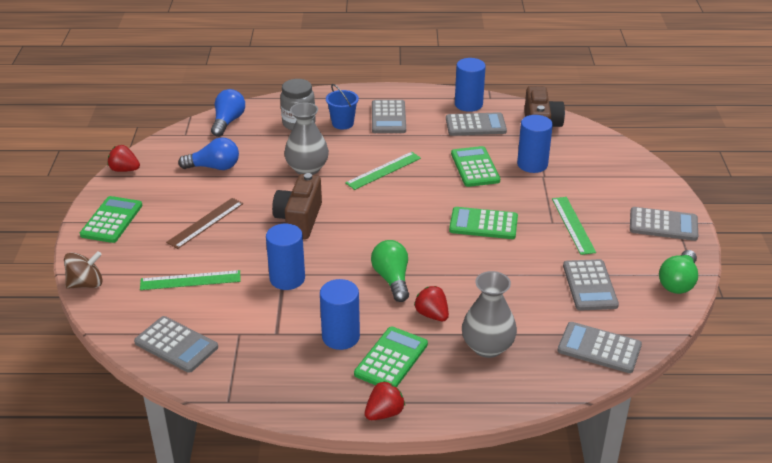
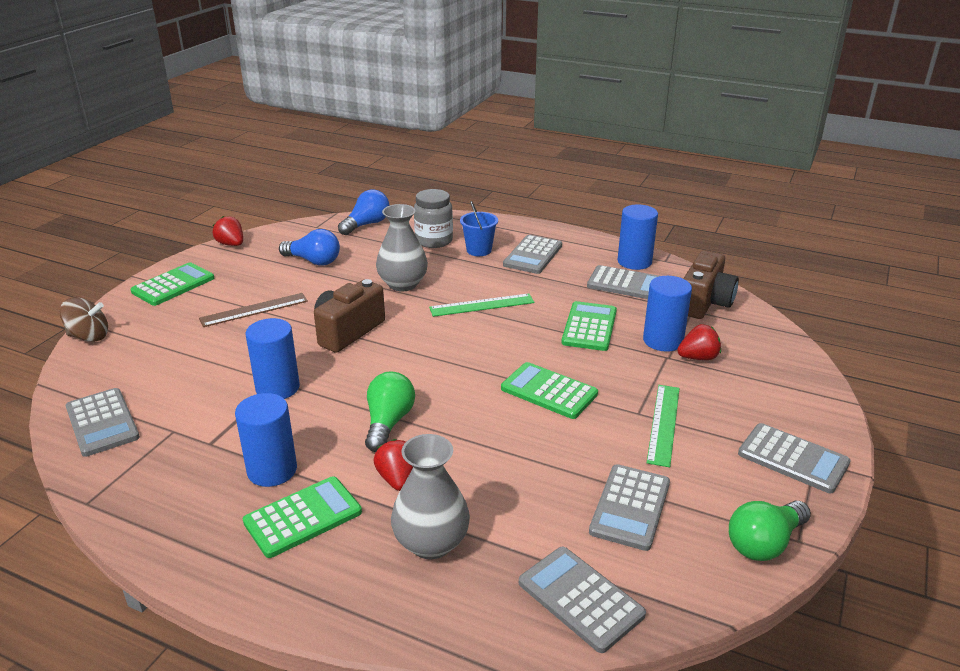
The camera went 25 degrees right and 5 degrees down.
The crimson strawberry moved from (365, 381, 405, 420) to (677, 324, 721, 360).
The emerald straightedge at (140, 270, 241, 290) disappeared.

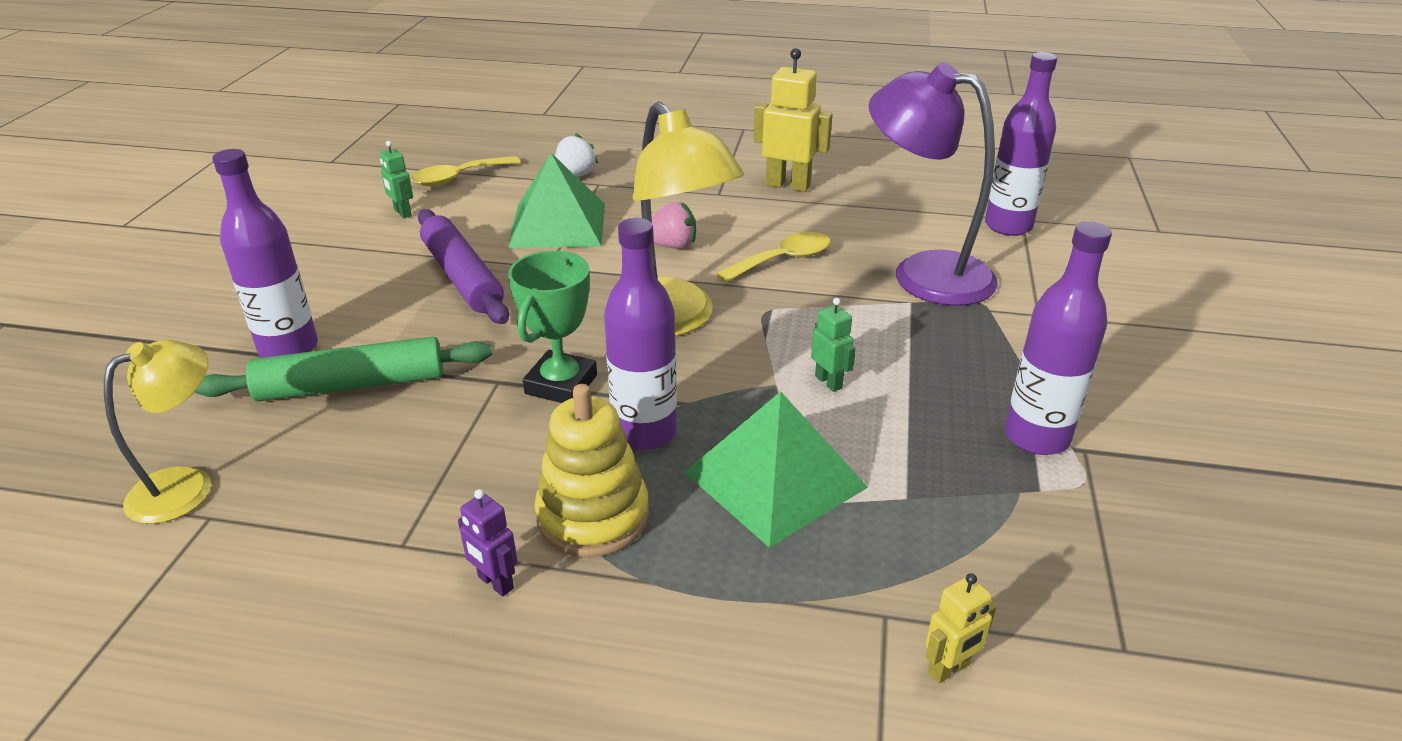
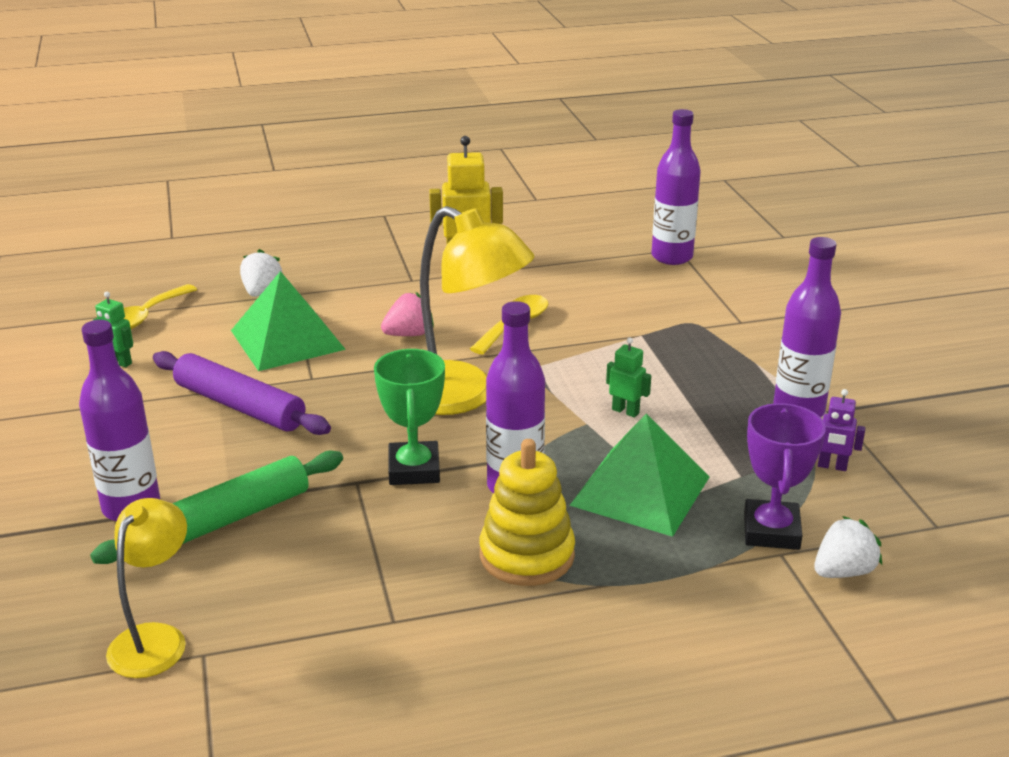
The camera went 25 degrees left and 5 degrees down.
The royal purple award cup at (744, 403, 826, 550) appeared.
The bright yellow robot figure at (926, 573, 996, 683) was replaced by the white strawberry at (814, 516, 882, 578).
The royal purple robot figure moved from (458, 489, 518, 596) to (818, 389, 865, 471).
The royal purple reading lamp at (869, 63, 998, 306) disappeared.

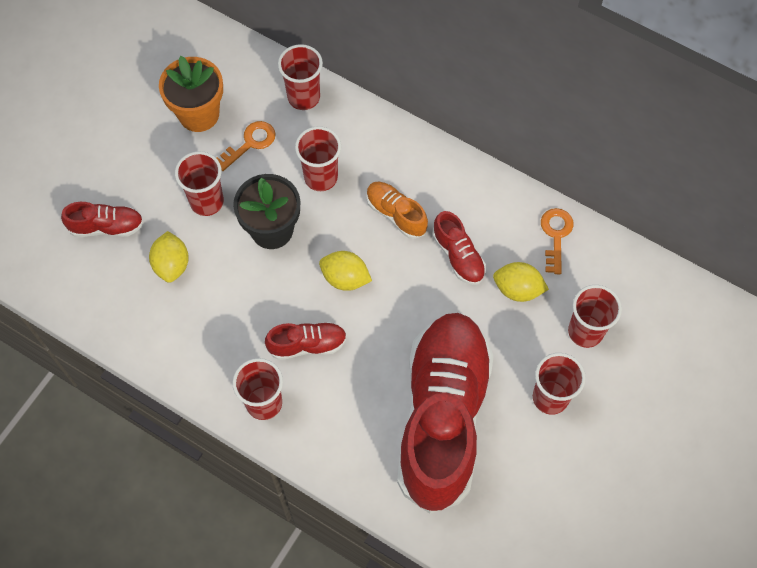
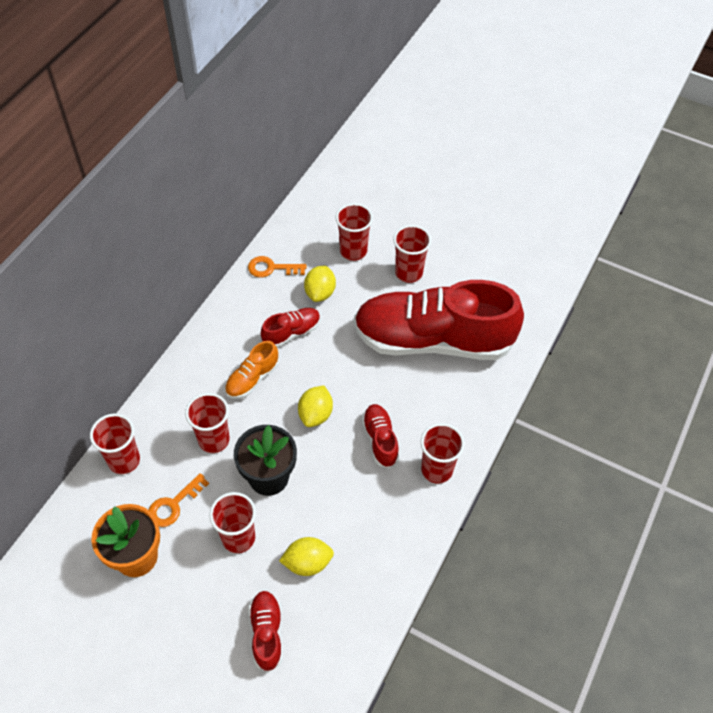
The camera went 95 degrees left and 10 degrees down.
The bright orange latchkey at (217, 121, 276, 171) turned 90 degrees counterclockwise.

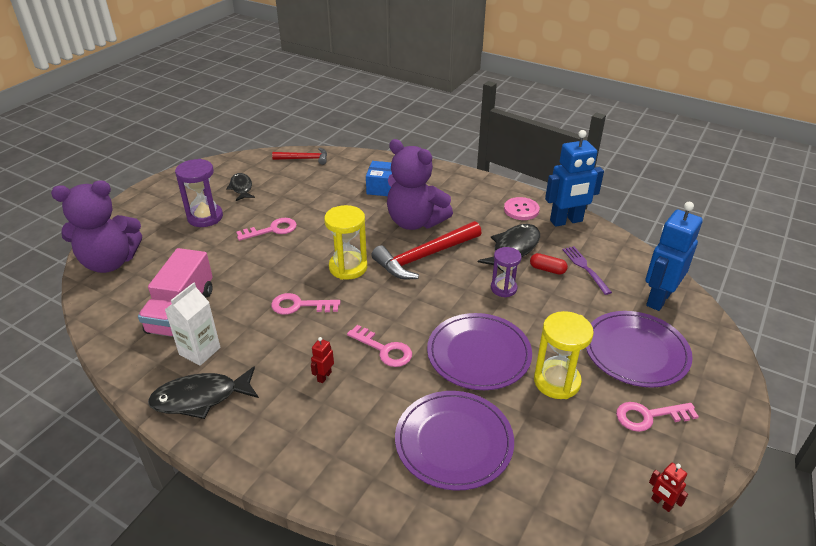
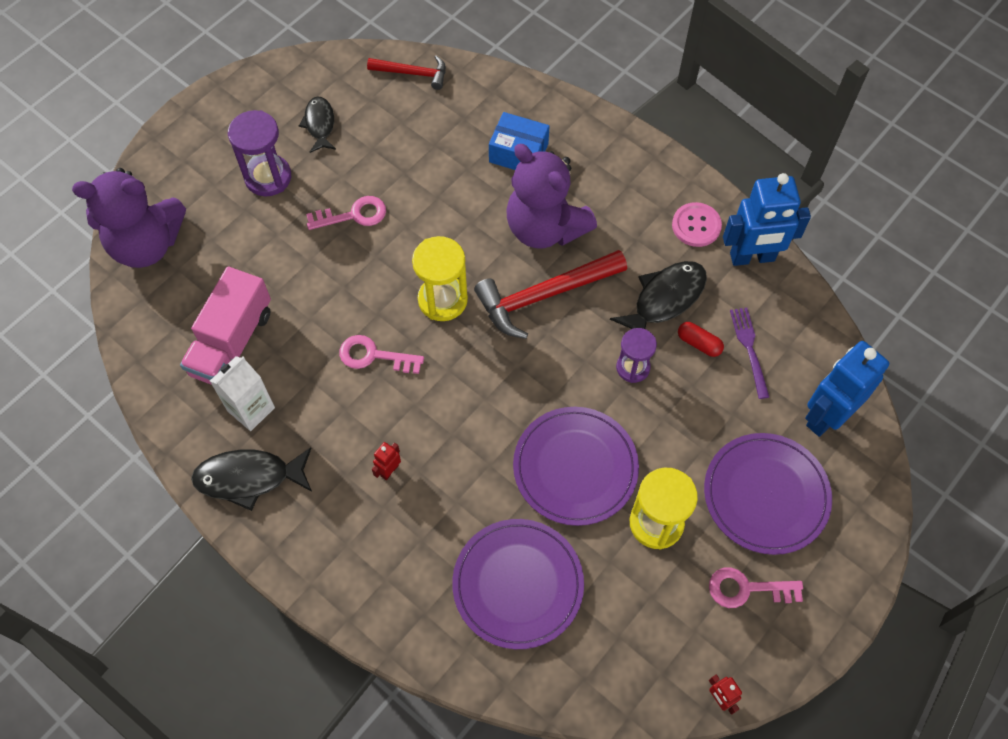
The camera went 10 degrees right and 25 degrees up.
The rose-pink latchkey at (347, 325, 412, 367) disappeared.

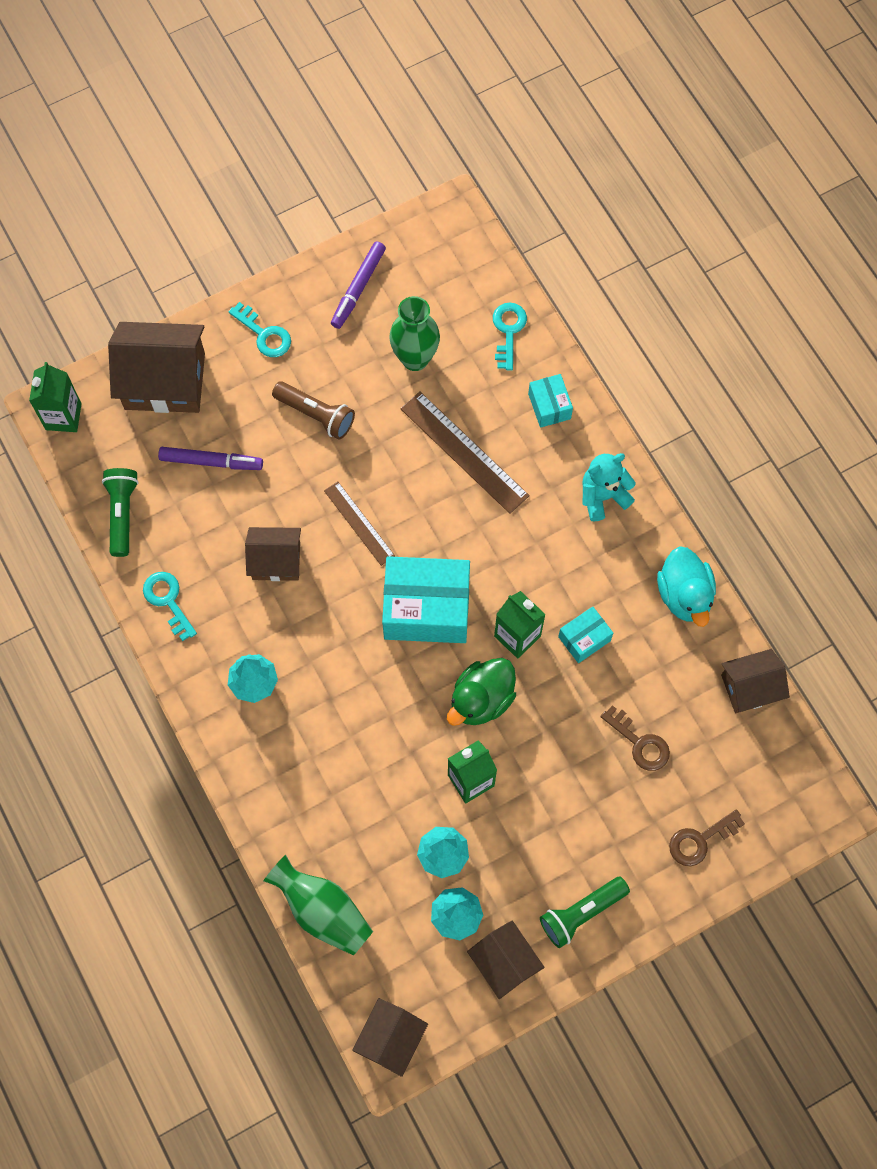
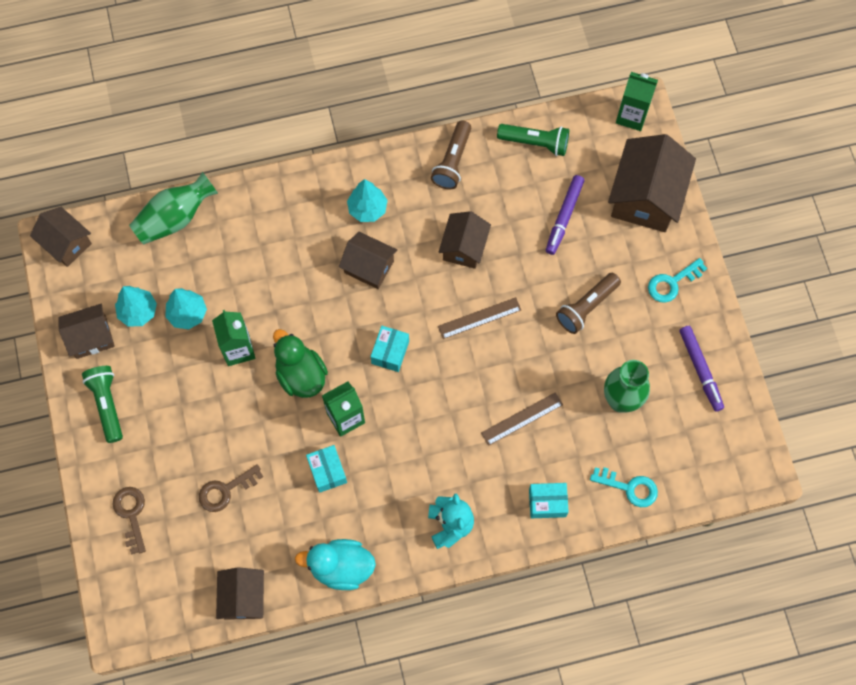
The camera went 105 degrees right and 0 degrees up.
The brown cottage at (339, 232, 397, 289) appeared.
The aqua package at (382, 556, 470, 643) changed to 0.50 times the size.
The aqua latchkey at (143, 572, 197, 641) was replaced by the brown flashlight at (431, 121, 471, 189).
The brown straightedge at (400, 392, 530, 514) changed to 0.62 times the size.
The royal purple marker at (331, 241, 386, 329) turned 150 degrees counterclockwise.

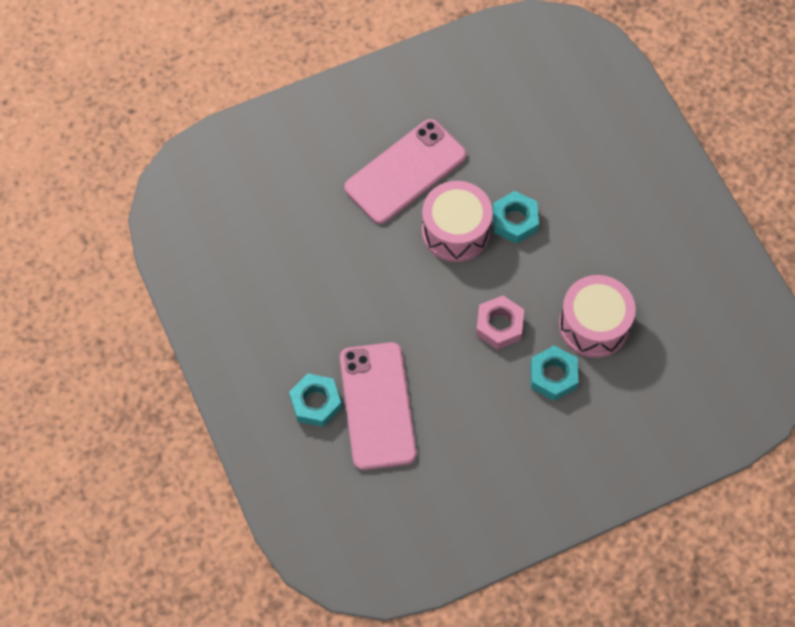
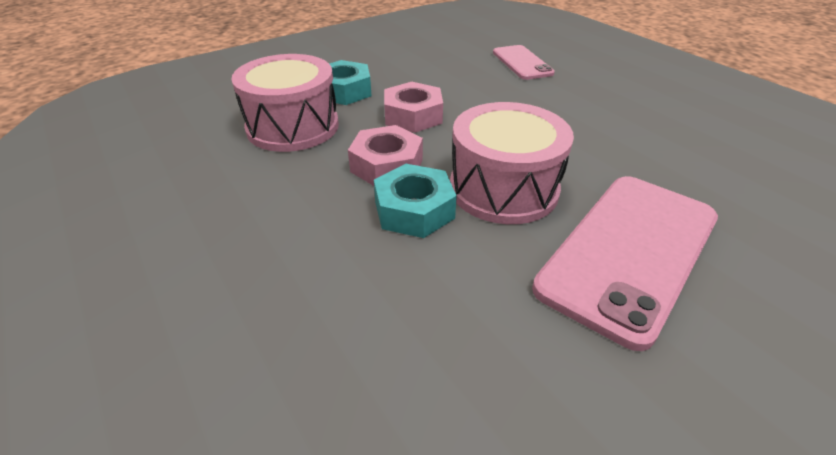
The camera went 170 degrees right and 25 degrees down.
The rose-pink nut at (348, 125, 423, 186) appeared.
The rose-pink phone at (340, 342, 417, 470) changed to 0.55 times the size.
The aqua nut at (289, 373, 342, 427) disappeared.

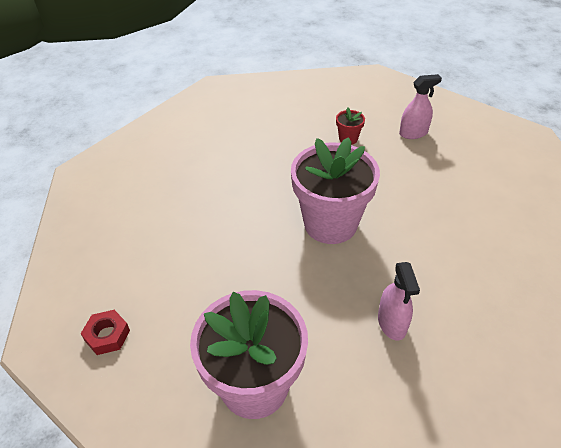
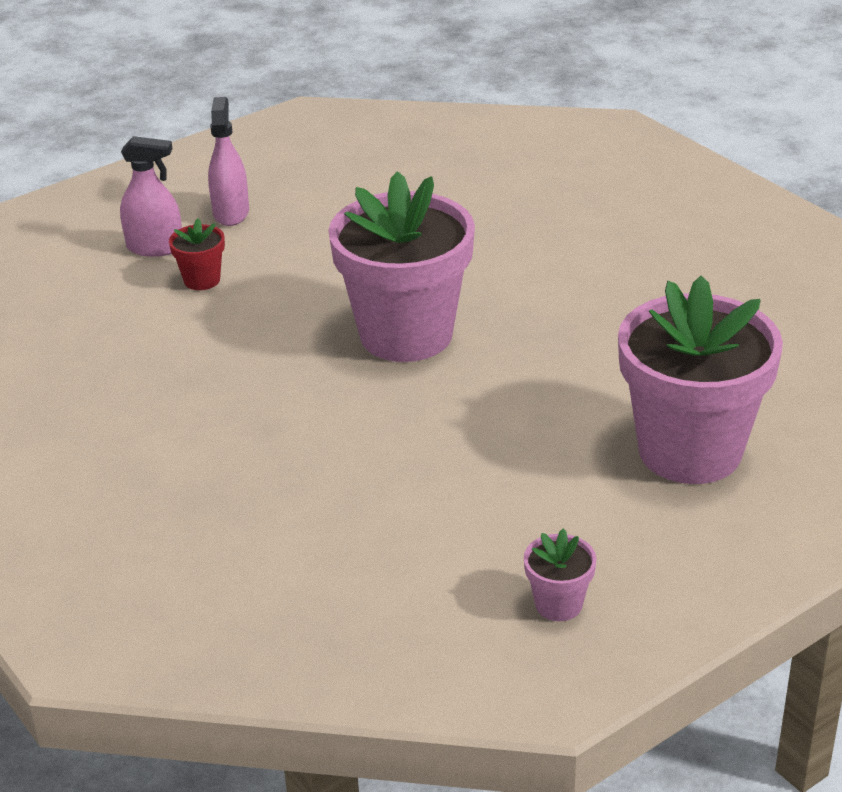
The camera went 75 degrees left and 10 degrees down.
The rose-pink sprayer moved from (378, 262, 420, 340) to (120, 136, 182, 257).
The crimson nut at (81, 310, 130, 355) was replaced by the rose-pink flower pot at (524, 528, 596, 621).

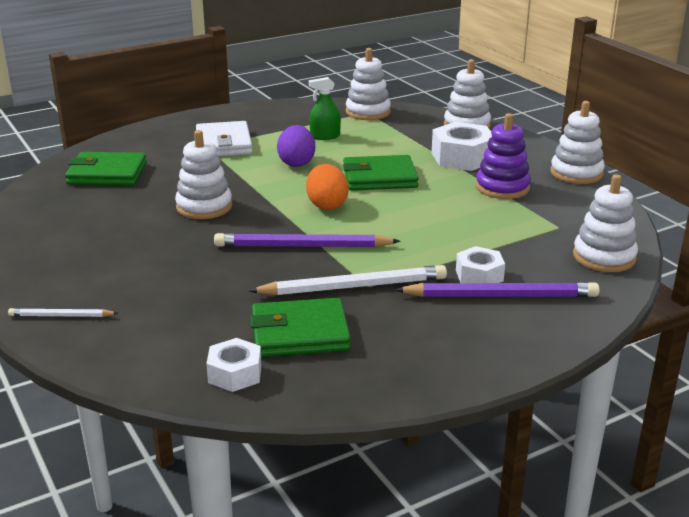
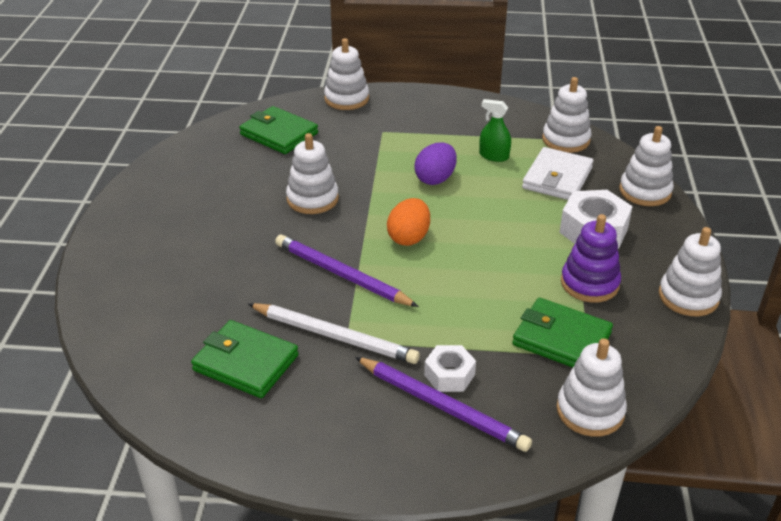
The camera went 35 degrees right and 10 degrees up.
The white stacking toy at (324, 38, 369, 110) appeared.
The emerald card wallet moved from (343, 155, 419, 191) to (512, 298, 613, 368).
The white card wallet moved from (196, 121, 253, 156) to (522, 147, 593, 200).
The white lead pencil at (8, 308, 118, 317) disappeared.
The white nut at (206, 338, 262, 392) disappeared.

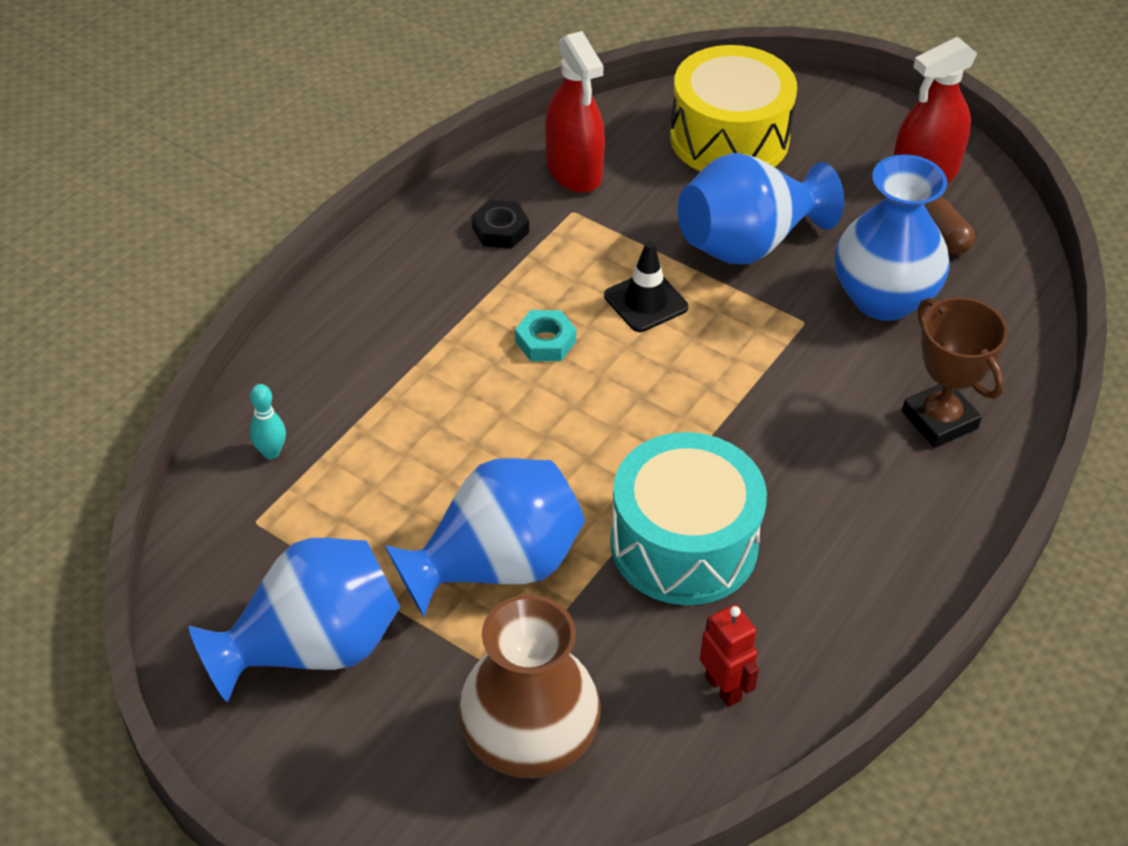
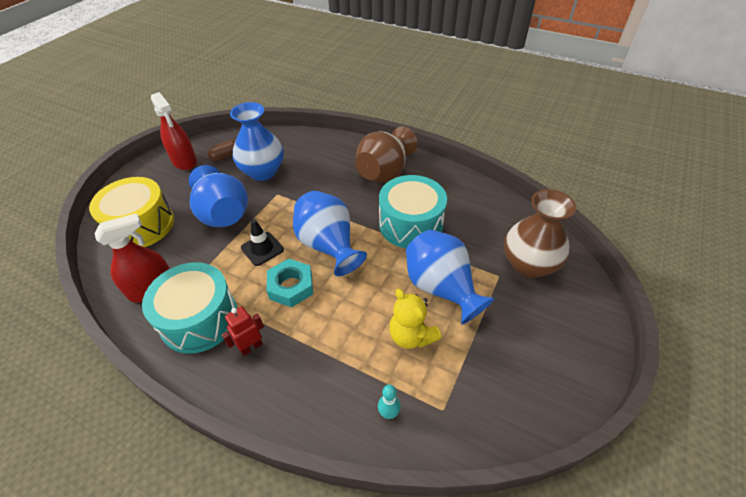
The camera went 95 degrees left and 0 degrees up.
The black nut at (472, 200, 529, 249) was replaced by the aqua snare drum at (142, 262, 237, 354).
The crimson robot figure moved from (700, 604, 759, 707) to (222, 306, 264, 356).
The aqua nut at (515, 310, 576, 361) changed to 1.52 times the size.
The cobalt vase moved from (189, 538, 400, 702) to (293, 191, 367, 276).
The brown vase at (355, 126, 417, 183) appeared.
The bright yellow stuffed bear at (389, 289, 441, 349) appeared.
The brown award cup at (902, 297, 1008, 448) disappeared.

